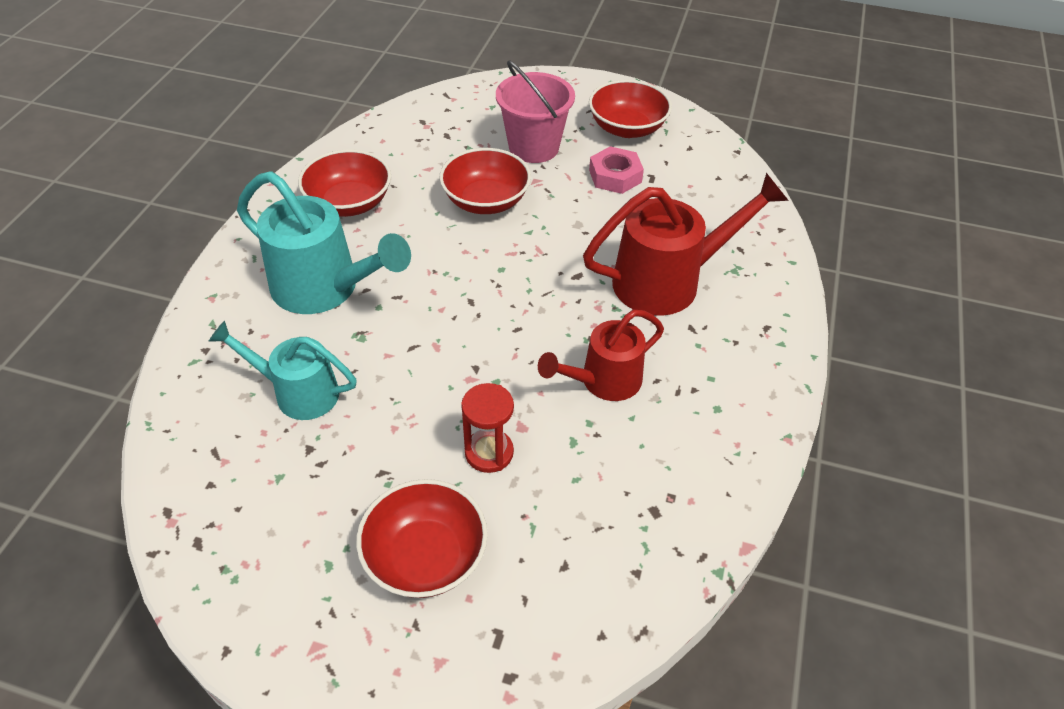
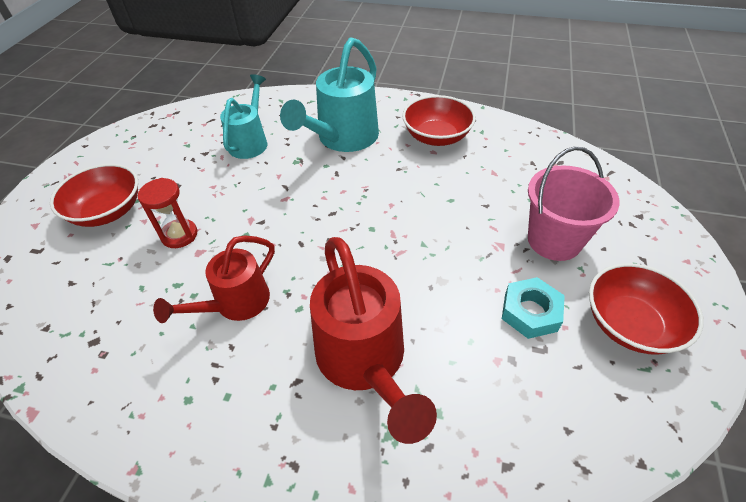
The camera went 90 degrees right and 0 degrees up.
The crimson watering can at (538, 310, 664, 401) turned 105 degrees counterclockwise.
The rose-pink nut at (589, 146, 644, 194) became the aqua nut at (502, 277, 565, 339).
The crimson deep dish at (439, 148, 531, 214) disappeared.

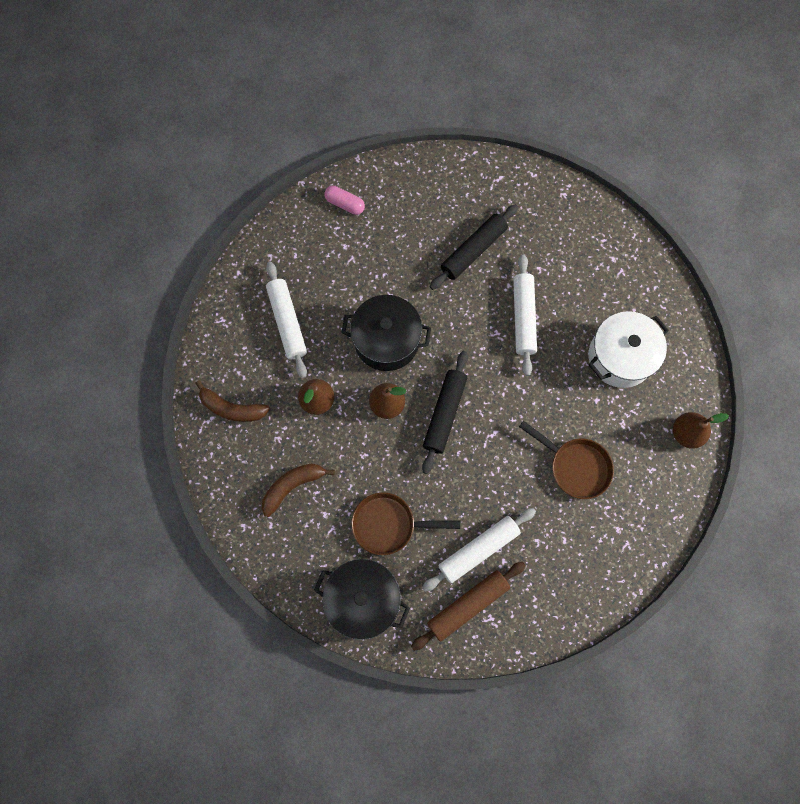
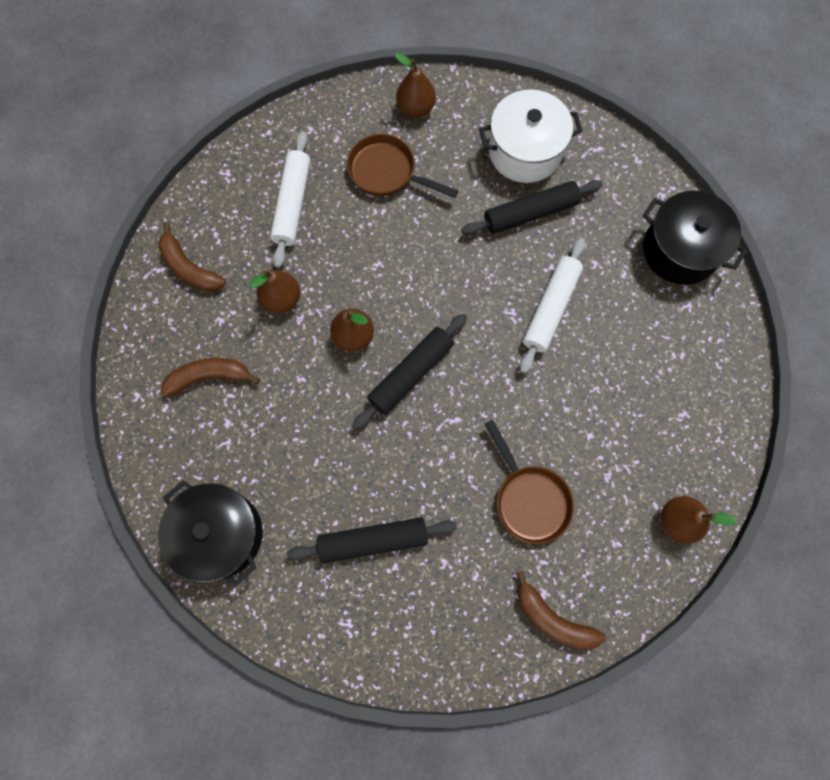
The camera went 25 degrees right and 0 degrees up.
The white dough roller at (422, 508, 536, 592) became the black dough roller at (287, 517, 457, 563).
The brown skillet moved from (351, 492, 460, 555) to (347, 134, 458, 198).
The rose-pink pill shape at (324, 186, 365, 215) was replaced by the brown toy pear at (395, 53, 436, 118).
The white cooking pot moved from (588, 311, 669, 388) to (479, 89, 582, 183).
The brown banana fruit at (516, 571, 606, 650) appeared.
The black cooking pot moved from (341, 295, 431, 371) to (643, 191, 747, 285).
The brown dough roller at (411, 562, 526, 651) disappeared.

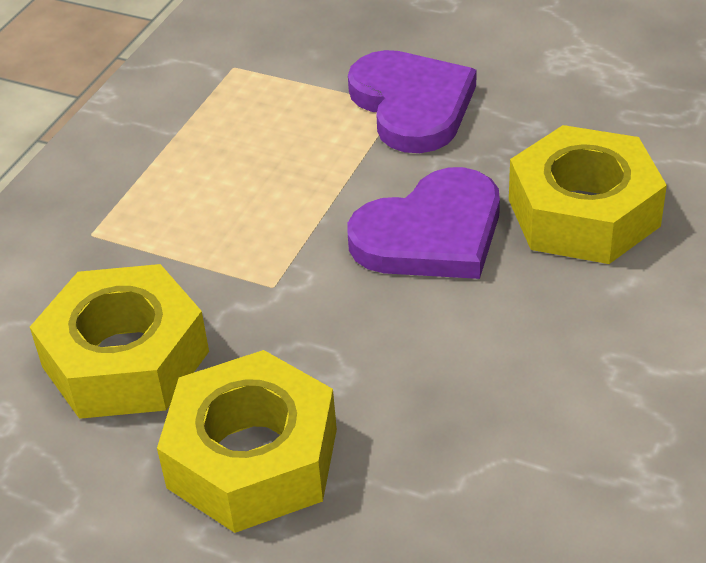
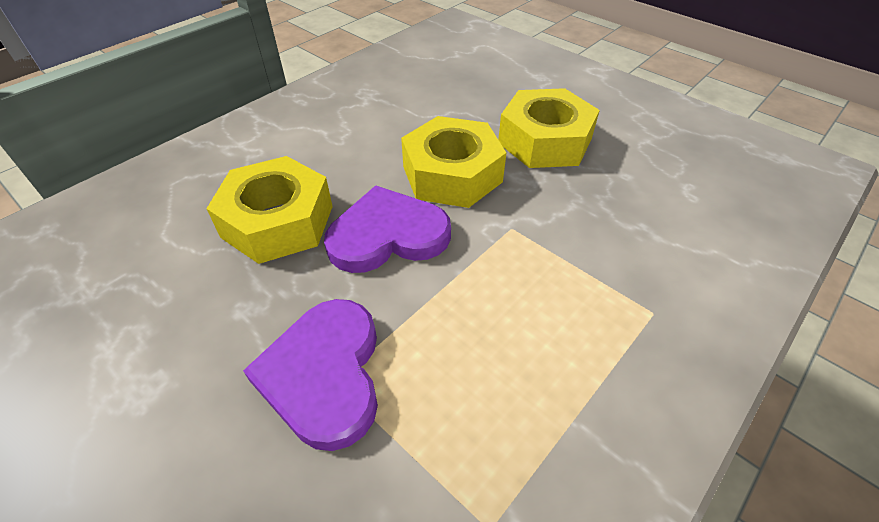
The camera went 165 degrees left and 5 degrees up.
The bright yellow nut moved from (30, 264, 209, 419) to (401, 116, 506, 208).

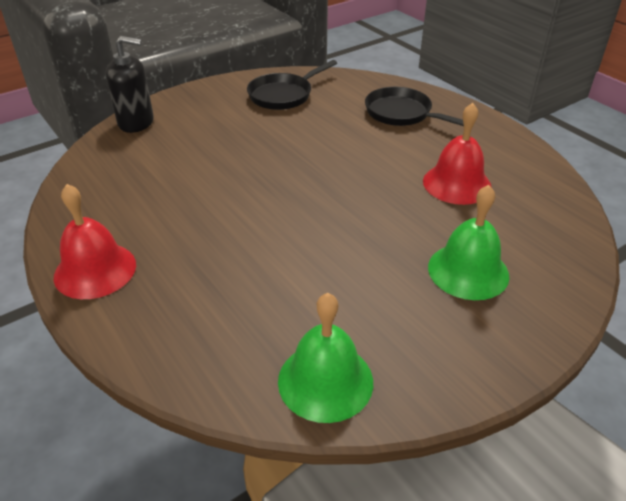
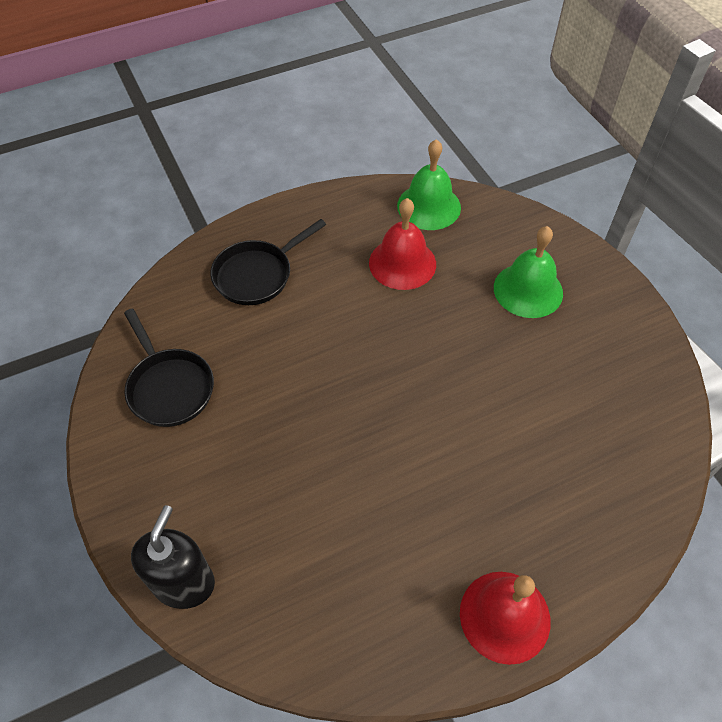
The camera went 80 degrees left and 15 degrees up.
The emerald hand bell moved from (278, 293, 373, 423) to (397, 139, 461, 230).

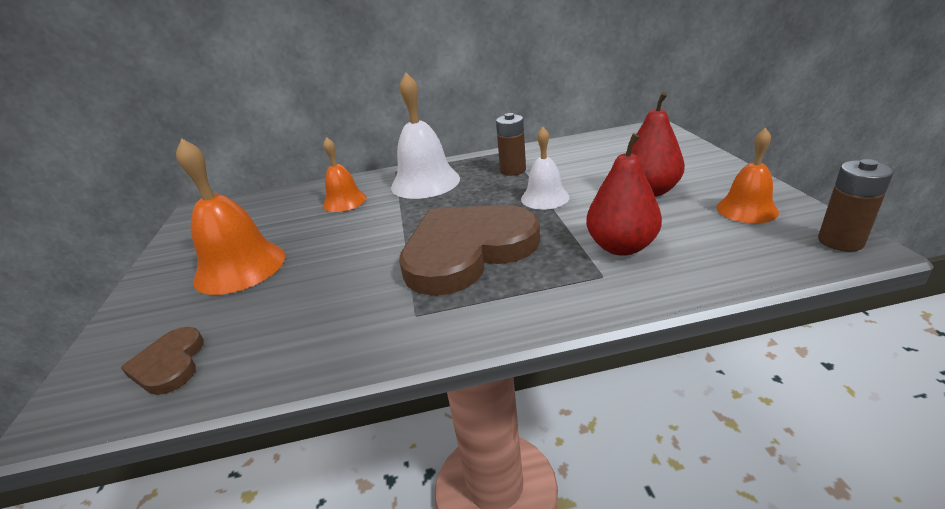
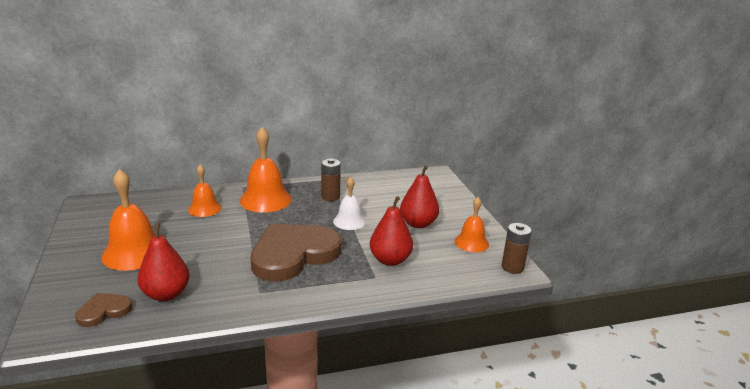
The camera went 10 degrees left and 5 degrees down.
The brown heart shape at (121, 327, 204, 395) turned 75 degrees clockwise.
The crimson toy pear at (137, 223, 190, 301) appeared.
The white hand bell at (391, 73, 460, 199) became the bright orange hand bell at (240, 127, 292, 212).

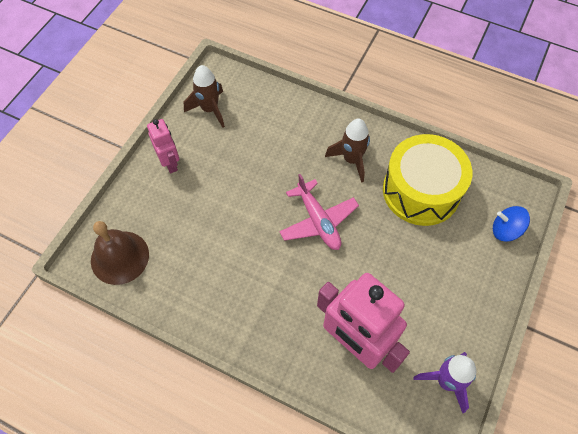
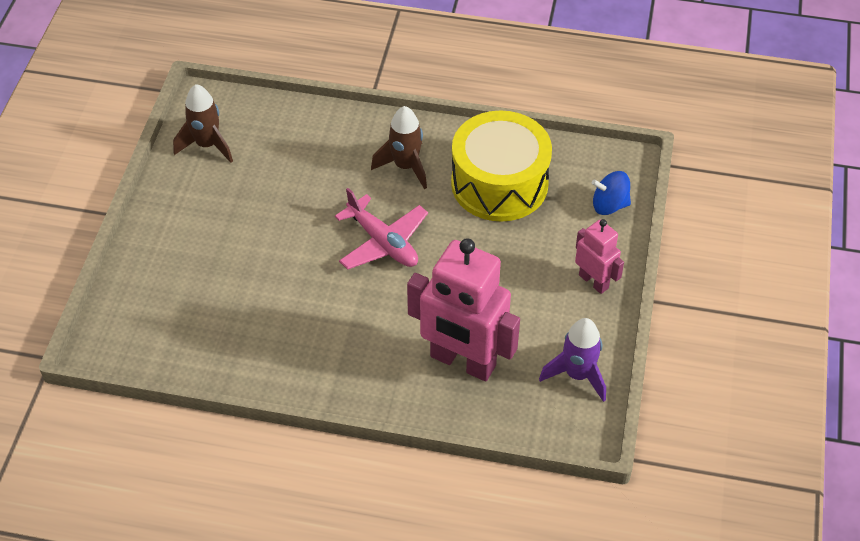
The camera went 15 degrees left and 10 degrees down.
The rose-pink robot figure moved from (147, 119, 179, 173) to (575, 219, 624, 294).
The brown hand bell at (91, 221, 149, 285) disappeared.

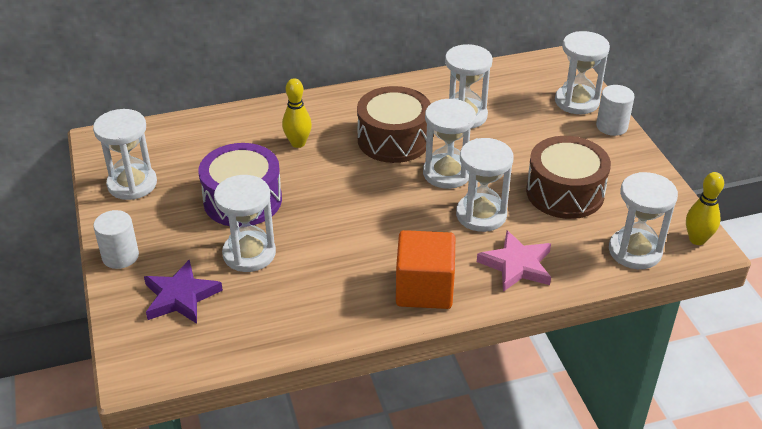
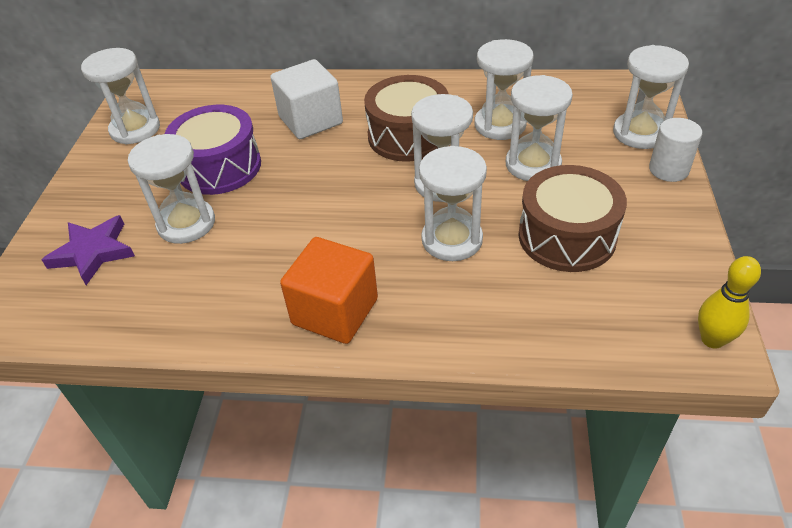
The camera went 25 degrees right and 5 degrees up.
The bright yellow skittle at (282, 78, 312, 148) was replaced by the white block at (270, 59, 343, 139).
The white sandglass moved from (609, 172, 678, 269) to (506, 75, 573, 181).
The white cylinder at (93, 210, 139, 269) disappeared.
The rose-pink star at (477, 230, 551, 292) disappeared.

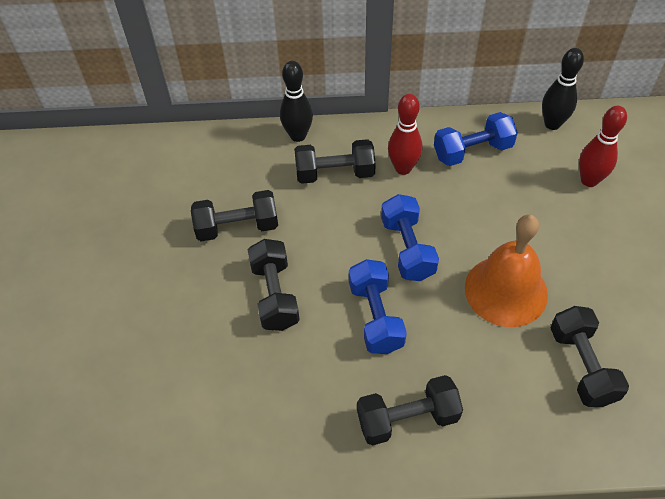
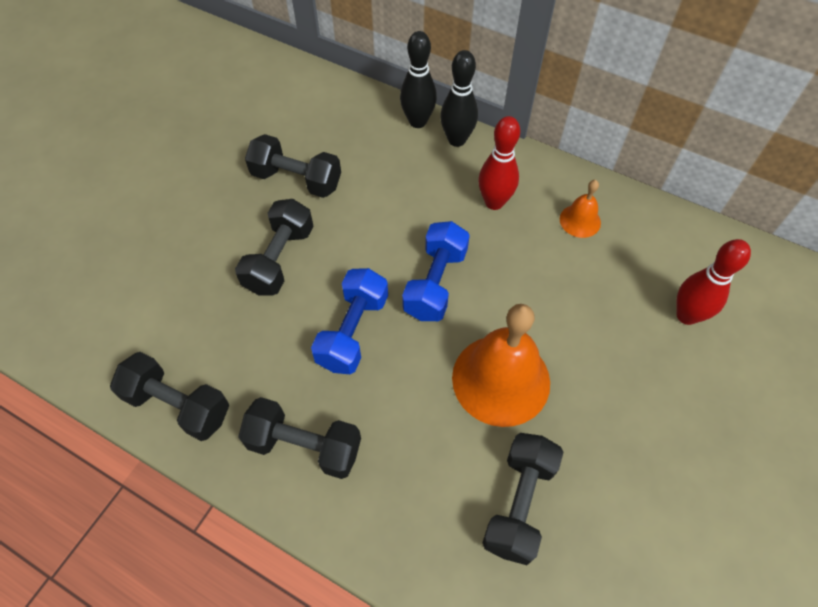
The camera went 30 degrees right and 5 degrees up.
The black hand weight moved from (294, 139, 376, 184) to (110, 352, 229, 441).
The black skittle moved from (542, 48, 584, 130) to (440, 50, 478, 147).
The cobalt hand weight at (434, 112, 518, 166) was replaced by the bright orange hand bell at (560, 180, 601, 238).

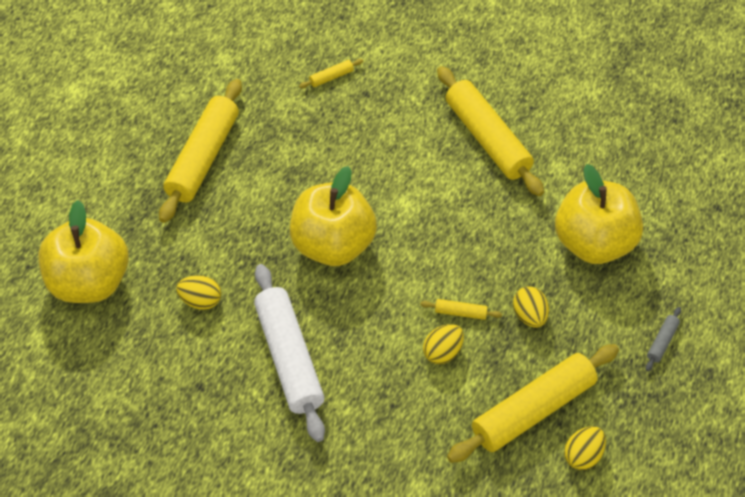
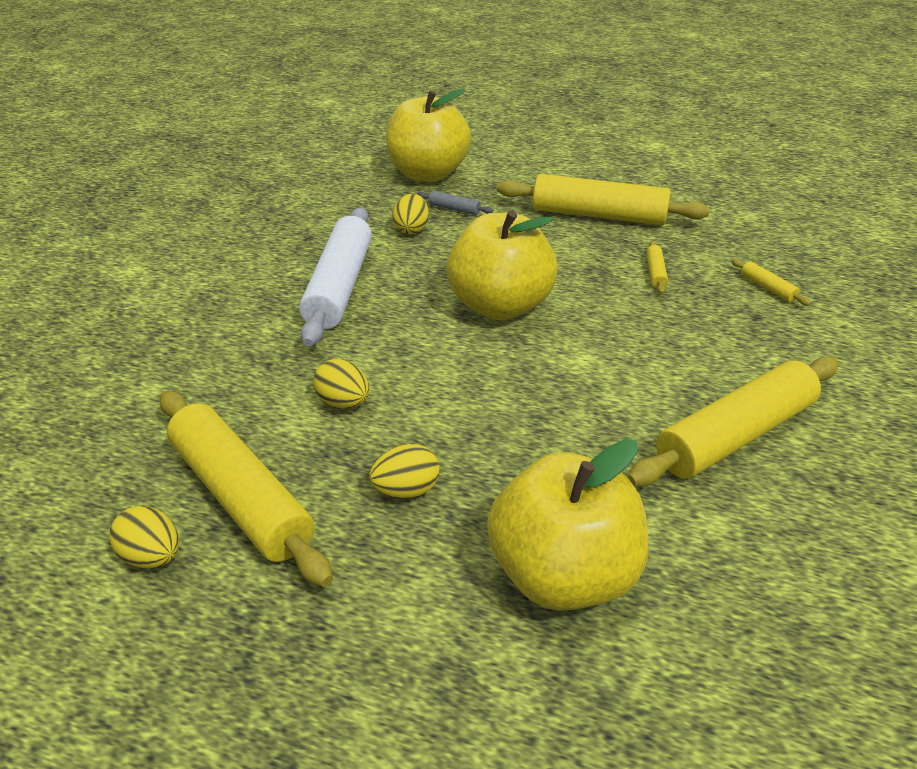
The camera went 85 degrees right and 15 degrees down.
The white dough roller at (254, 264, 325, 442) turned 60 degrees counterclockwise.
The ash-grey dough roller moved from (645, 307, 681, 371) to (417, 191, 493, 215).
The bright yellow dough roller moved from (421, 299, 502, 320) to (646, 241, 668, 294).

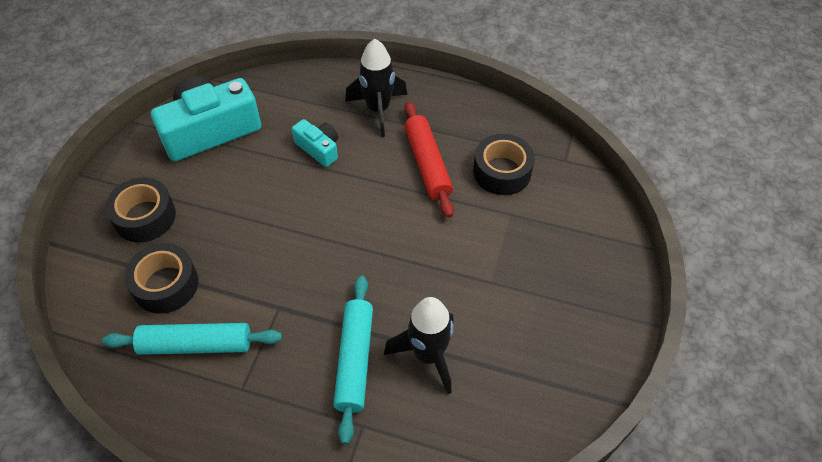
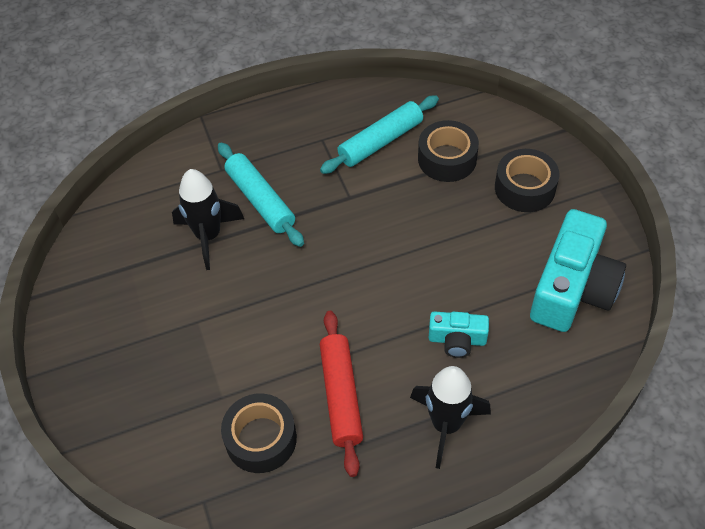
The camera went 145 degrees right and 0 degrees up.
The crimson dough roller at (404, 101, 454, 218) turned 45 degrees clockwise.

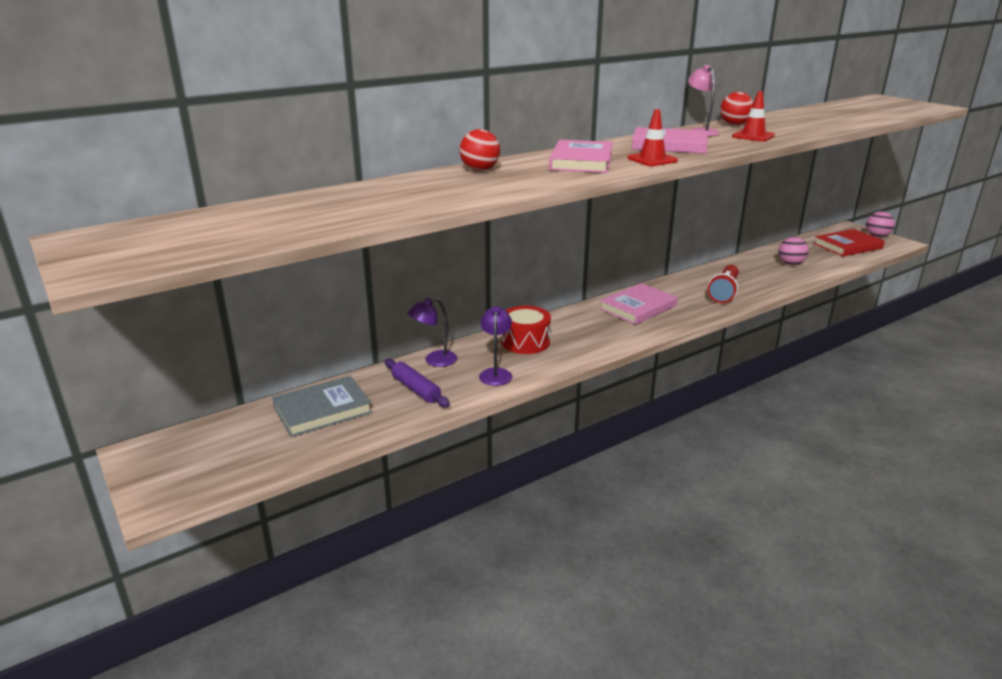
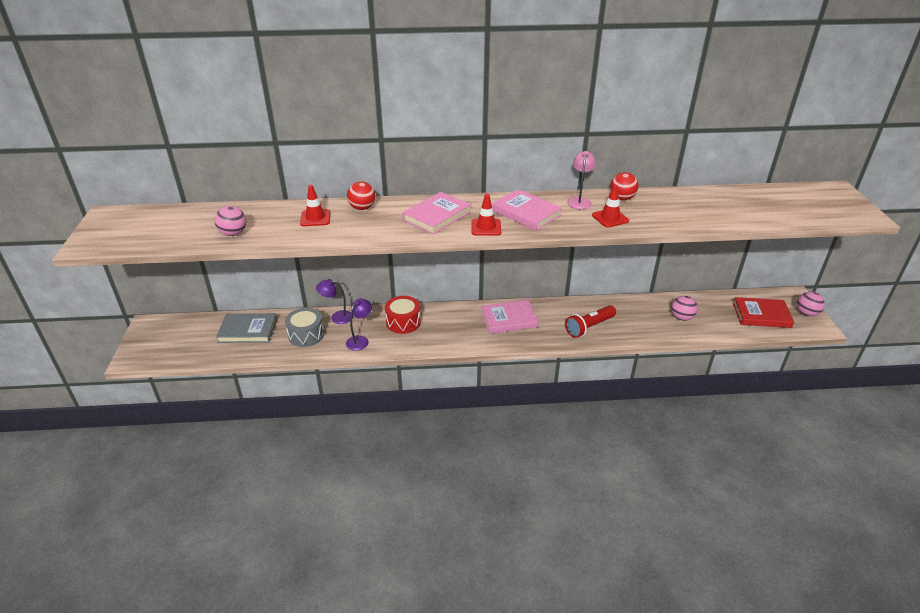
The camera went 30 degrees right and 10 degrees up.
The rose-pink play ball at (214, 206, 246, 236) appeared.
The royal purple dough roller at (385, 359, 450, 407) was replaced by the ash-grey snare drum at (285, 308, 324, 347).
The crimson road cone at (300, 185, 331, 226) appeared.

